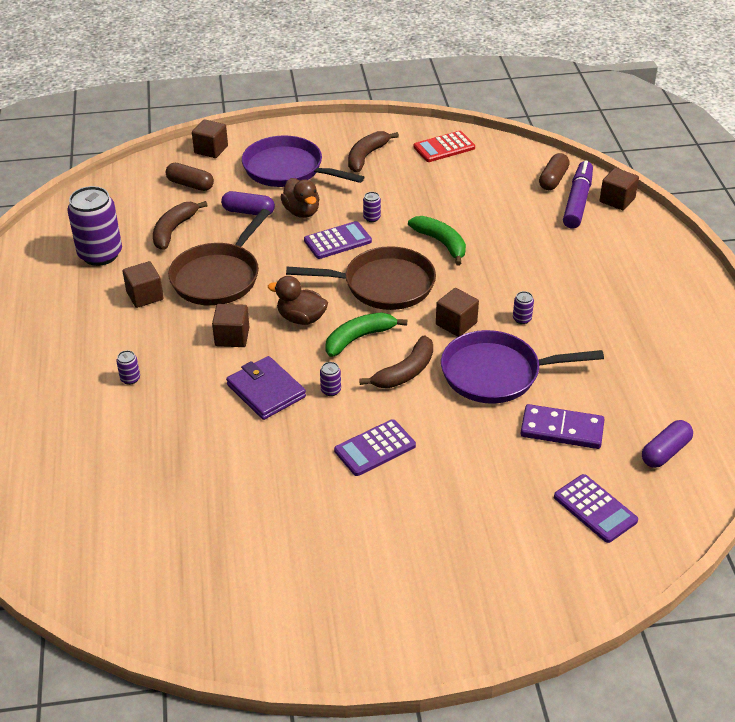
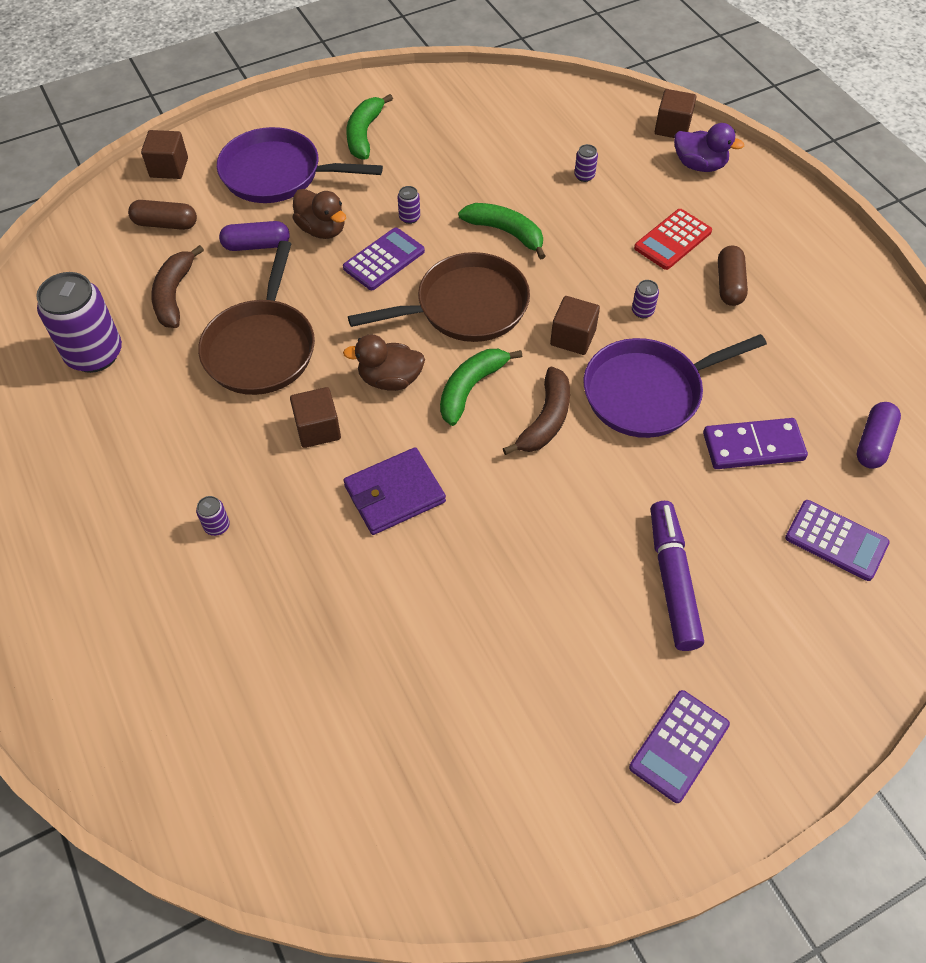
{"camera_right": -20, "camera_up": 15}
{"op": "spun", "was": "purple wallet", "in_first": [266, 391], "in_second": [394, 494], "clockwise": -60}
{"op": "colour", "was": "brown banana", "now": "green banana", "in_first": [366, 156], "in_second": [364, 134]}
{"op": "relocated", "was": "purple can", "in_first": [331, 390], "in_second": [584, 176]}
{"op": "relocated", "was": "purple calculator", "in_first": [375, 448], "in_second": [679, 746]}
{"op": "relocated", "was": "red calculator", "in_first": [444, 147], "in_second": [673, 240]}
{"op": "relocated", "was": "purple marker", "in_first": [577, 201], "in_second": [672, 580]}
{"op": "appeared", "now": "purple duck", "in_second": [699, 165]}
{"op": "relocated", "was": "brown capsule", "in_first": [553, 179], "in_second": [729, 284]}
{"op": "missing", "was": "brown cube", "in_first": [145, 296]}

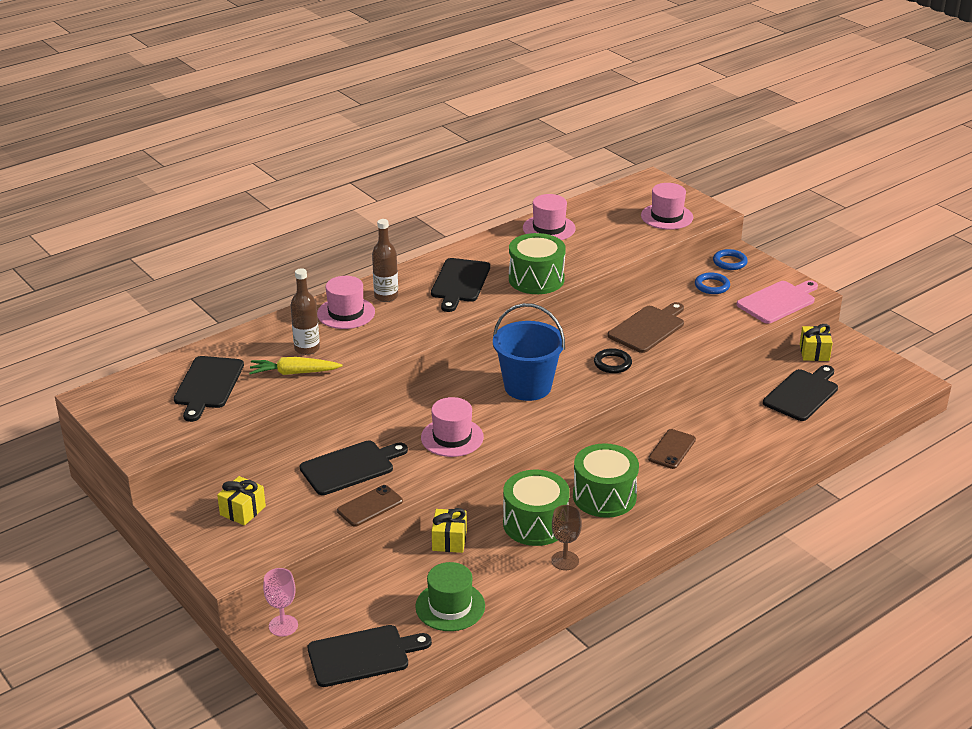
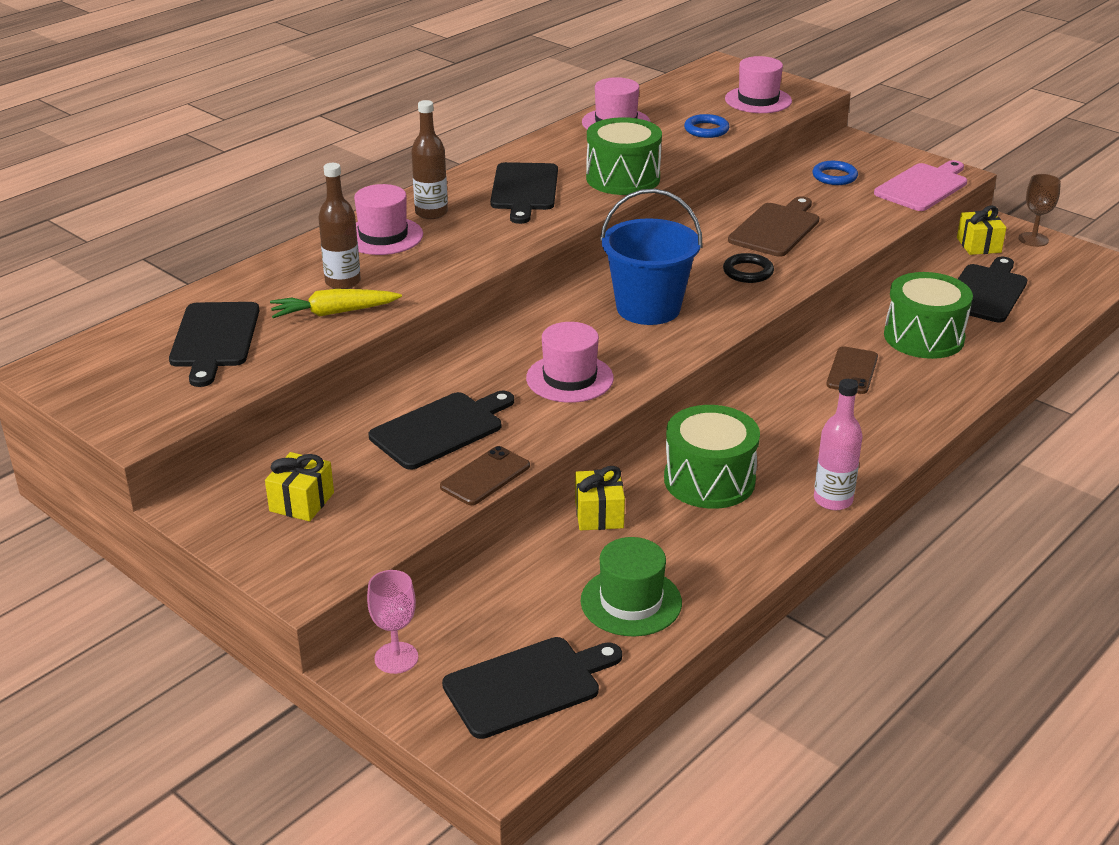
{"camera_right": -10, "camera_up": 0}
{"op": "relocated", "was": "blue ring", "in_first": [729, 262], "in_second": [706, 130]}
{"op": "appeared", "now": "pink bottle", "in_second": [833, 500]}
{"op": "relocated", "was": "green drum", "in_first": [604, 496], "in_second": [924, 337]}
{"op": "relocated", "was": "brown goblet", "in_first": [565, 560], "in_second": [1033, 239]}

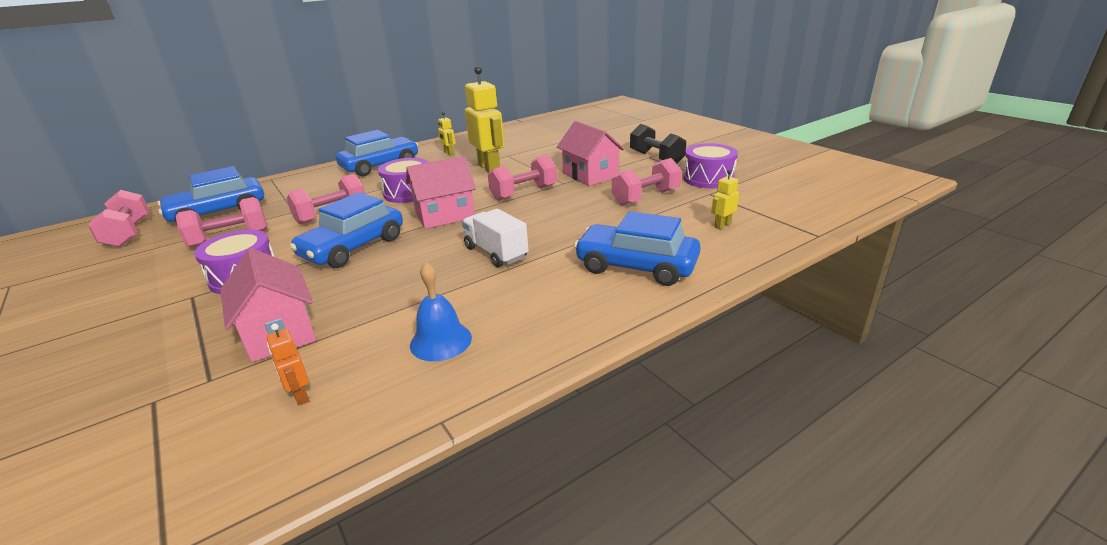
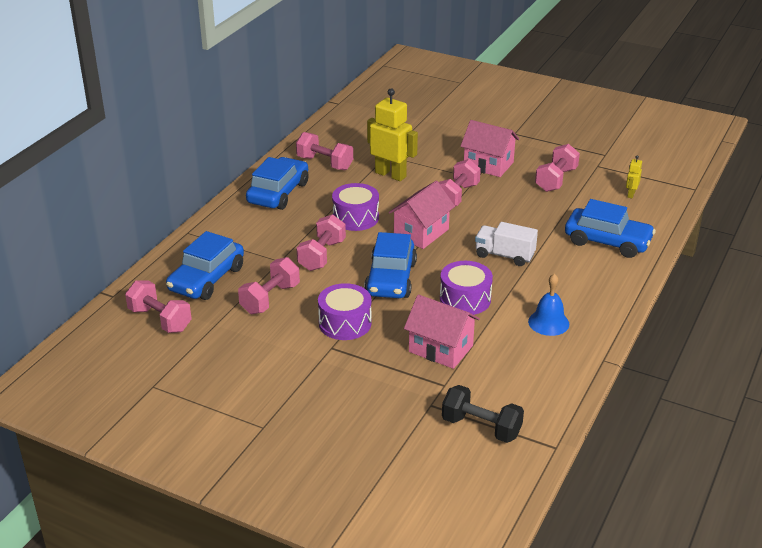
{"camera_right": -30, "camera_up": 5}
{"op": "exchanged", "was": "yellow robot", "now": "pink dumbbell", "in_first": [449, 153], "in_second": [325, 163]}
{"op": "relocated", "was": "purple drum", "in_first": [708, 178], "in_second": [465, 299]}
{"op": "relocated", "was": "black dumbbell", "in_first": [656, 158], "in_second": [481, 427]}
{"op": "spun", "was": "blue car", "in_first": [636, 266], "in_second": [607, 241], "clockwise": -150}
{"op": "missing", "was": "orange robot", "in_first": [300, 395]}

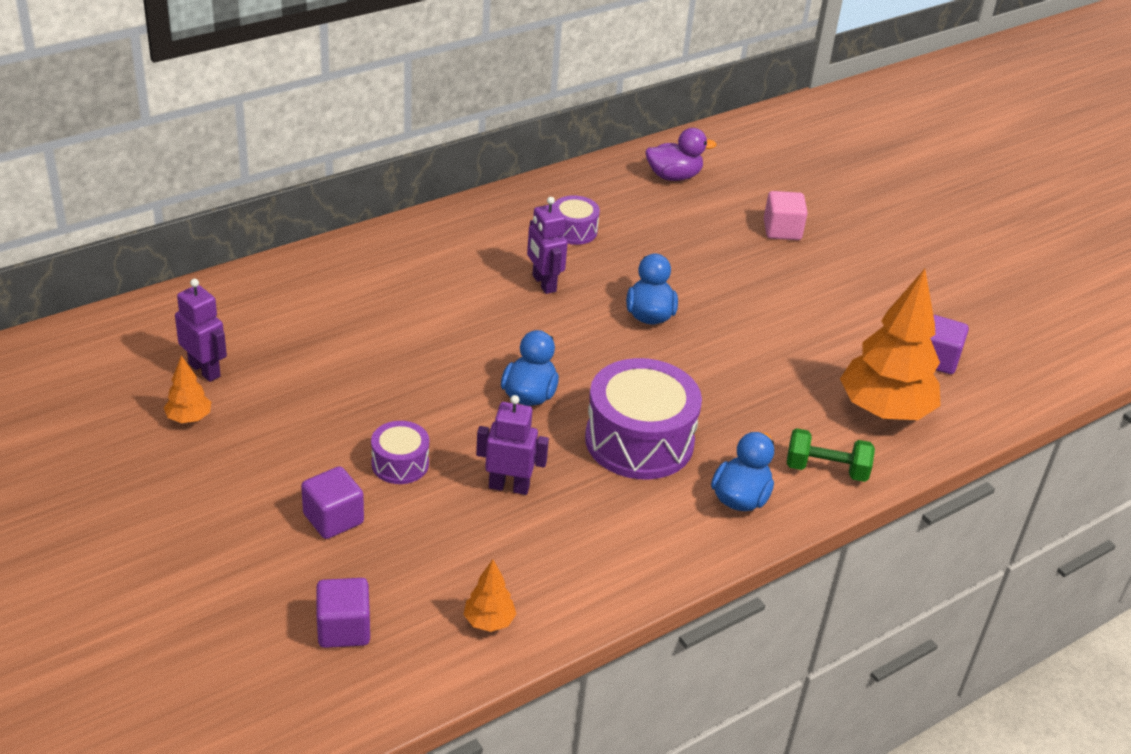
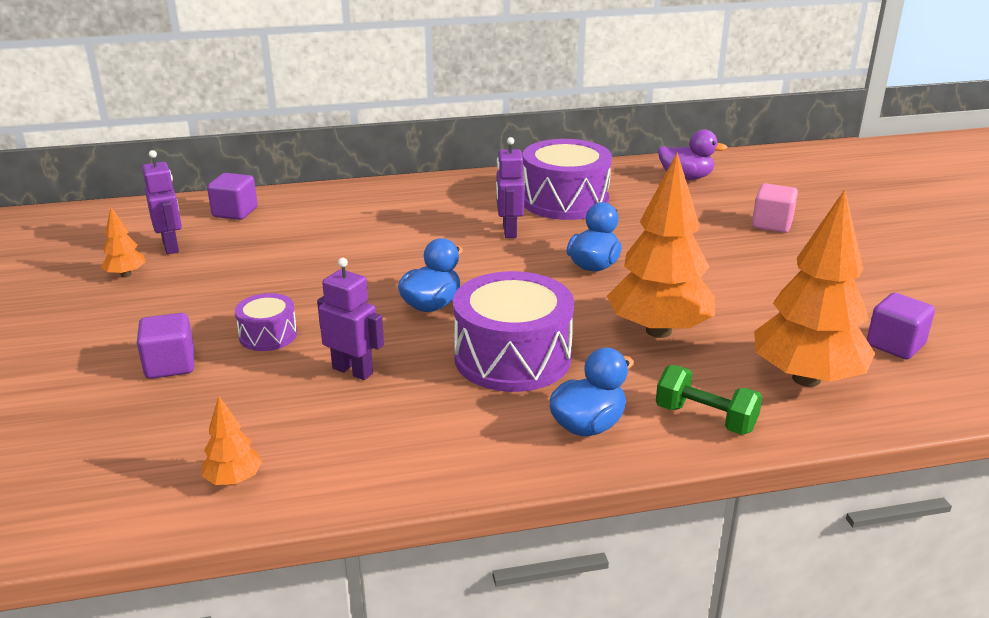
{"camera_right": 25, "camera_up": -10}
{"op": "relocated", "was": "purple cube", "in_first": [344, 629], "in_second": [235, 212]}
{"op": "size", "was": "purple drum", "in_first": [574, 230], "in_second": [565, 201], "ratio": 1.98}
{"op": "appeared", "now": "orange tree", "in_second": [659, 331]}

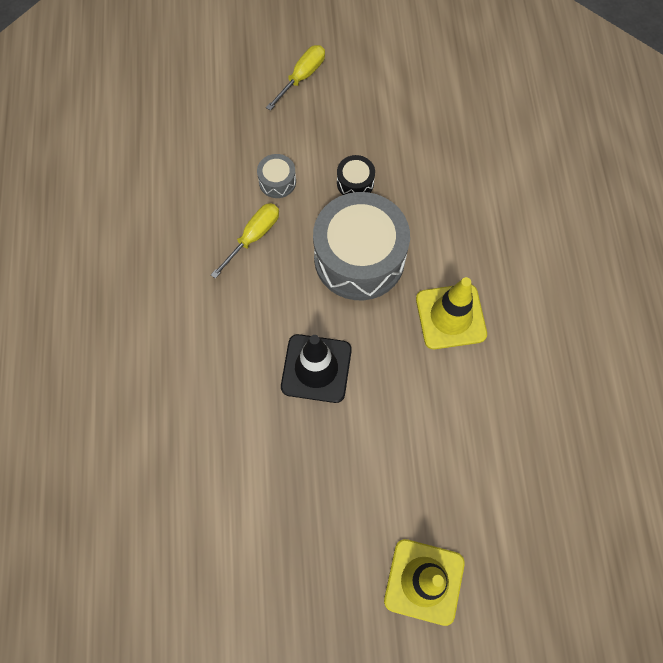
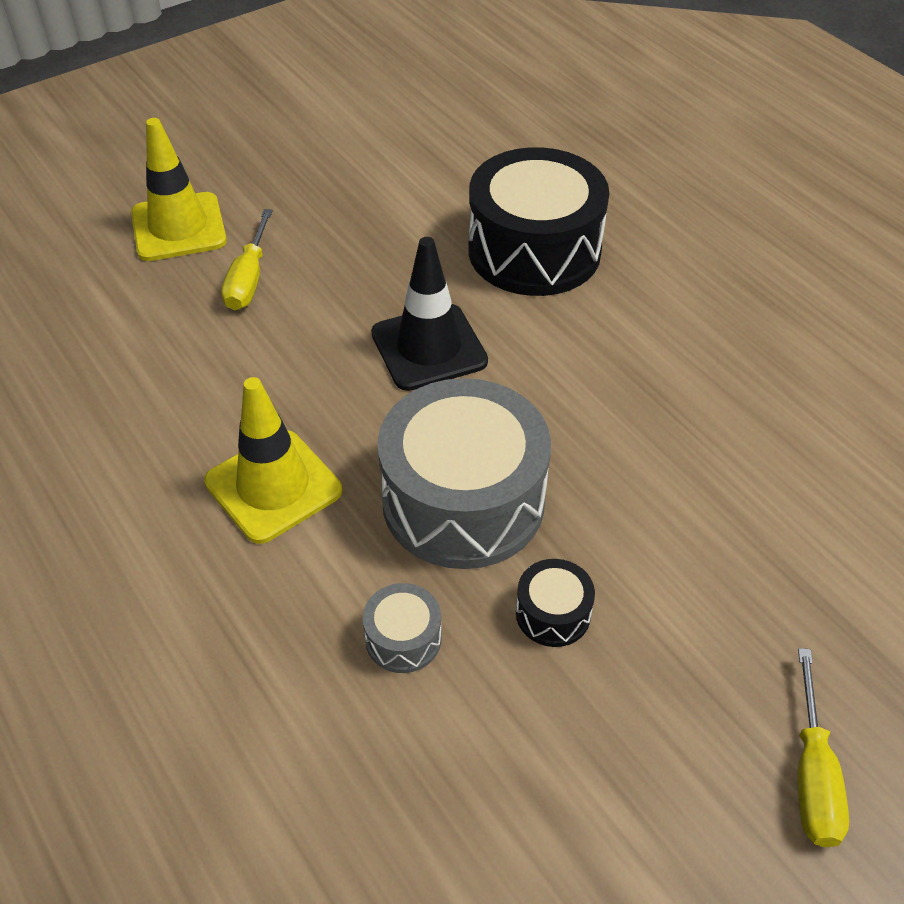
{"camera_right": 150, "camera_up": -20}
{"op": "relocated", "was": "yellow screwdriver", "in_first": [253, 237], "in_second": [249, 279]}
{"op": "relocated", "was": "grey drum", "in_first": [277, 181], "in_second": [403, 638]}
{"op": "appeared", "now": "black drum", "in_second": [534, 250]}

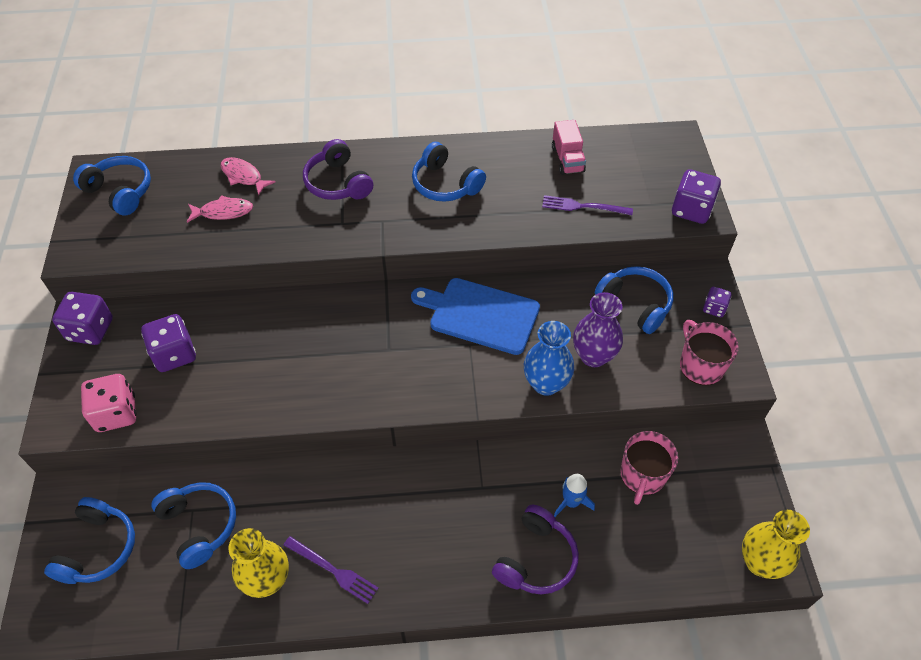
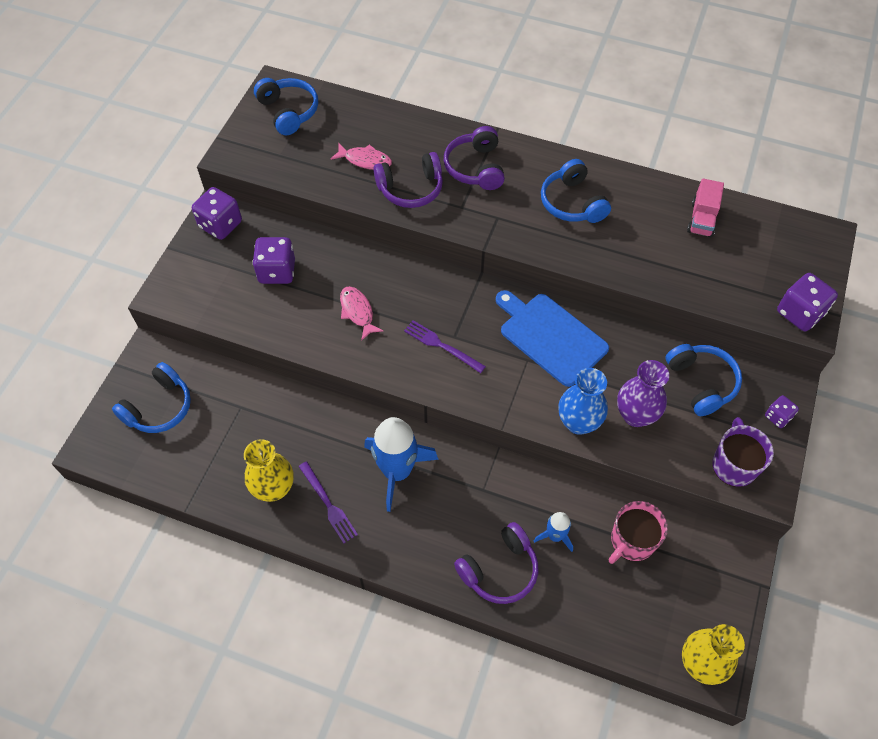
{"camera_right": 25, "camera_up": 5}
{"op": "relocated", "was": "pink fish", "in_first": [243, 176], "in_second": [357, 312]}
{"op": "appeared", "now": "blue rocket", "in_second": [397, 471]}
{"op": "appeared", "now": "purple headphones", "in_second": [411, 189]}
{"op": "relocated", "was": "purple fork", "in_first": [583, 206], "in_second": [441, 345]}
{"op": "colour", "was": "pink mug", "now": "purple mug", "in_first": [700, 365], "in_second": [734, 465]}
{"op": "missing", "was": "pink dice", "in_first": [116, 413]}
{"op": "missing", "was": "blue headphones", "in_first": [199, 526]}

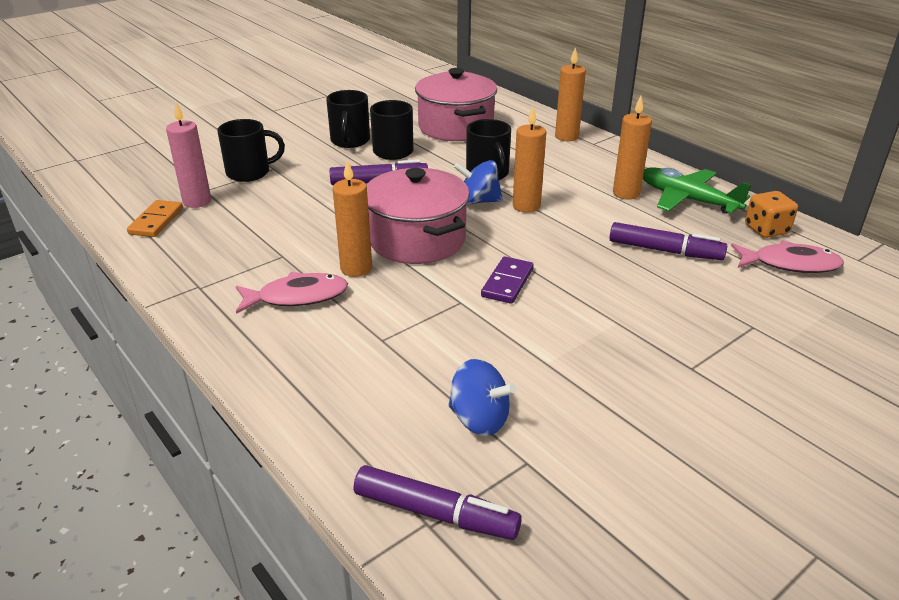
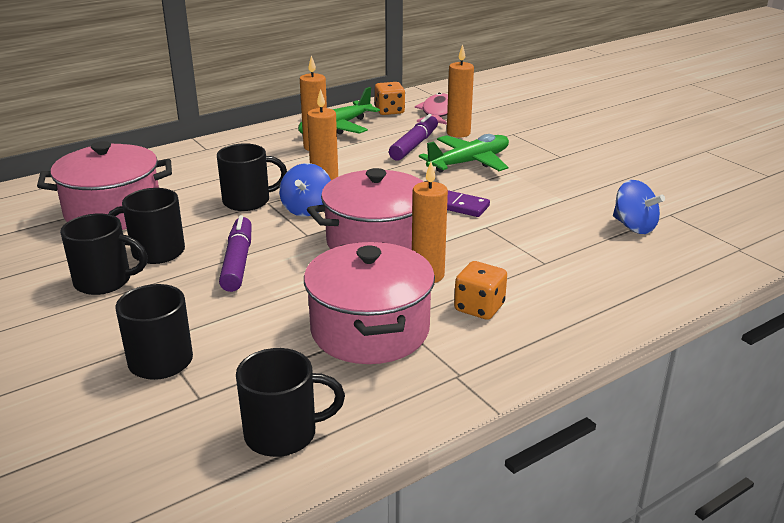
{"camera_right": -85, "camera_up": -5}
{"op": "exchanged", "was": "orange domino", "now": "black mug", "in_first": [156, 221], "in_second": [283, 434]}
{"op": "appeared", "now": "pink pot", "in_second": [370, 330]}
{"op": "appeared", "now": "green plane", "in_second": [469, 162]}
{"op": "relocated", "was": "orange candle", "in_first": [566, 137], "in_second": [458, 133]}
{"op": "exchanged", "was": "pink fish", "now": "orange dice", "in_first": [297, 297], "in_second": [479, 308]}
{"op": "spun", "was": "blue spinning top", "in_first": [479, 419], "in_second": [634, 227], "clockwise": 105}
{"op": "missing", "was": "pink candle", "in_first": [197, 201]}
{"op": "missing", "was": "purple marker", "in_first": [435, 513]}

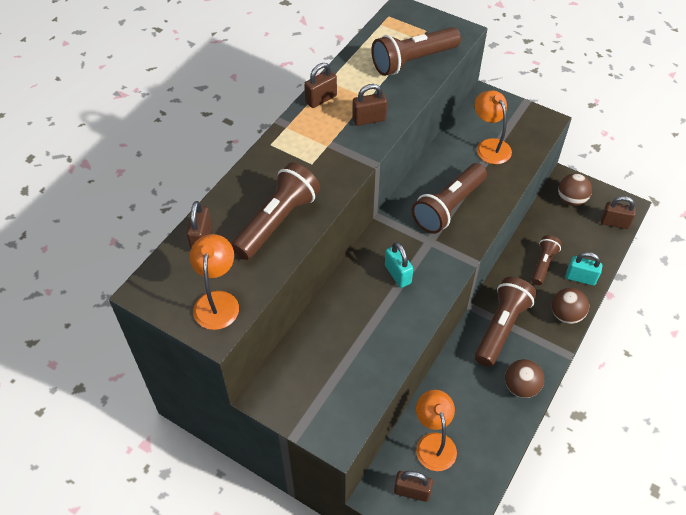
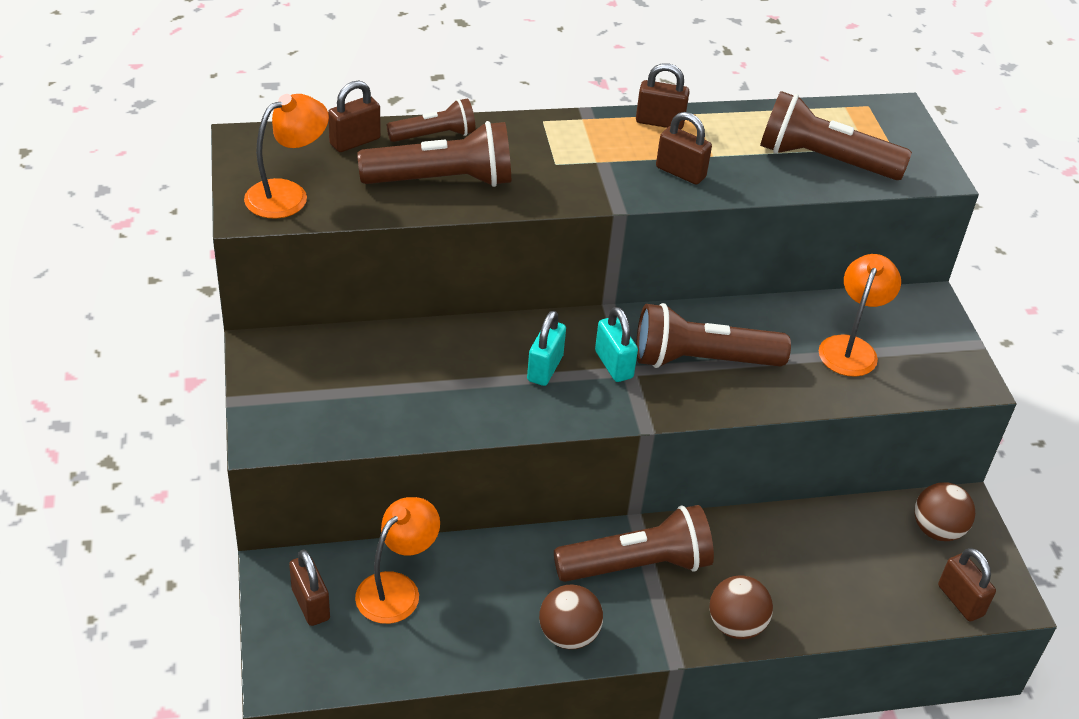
{"camera_right": 45, "camera_up": -10}
{"op": "relocated", "was": "brown flashlight", "in_first": [543, 264], "in_second": [435, 135]}
{"op": "relocated", "was": "turquoise padlock", "in_first": [580, 278], "in_second": [613, 365]}

